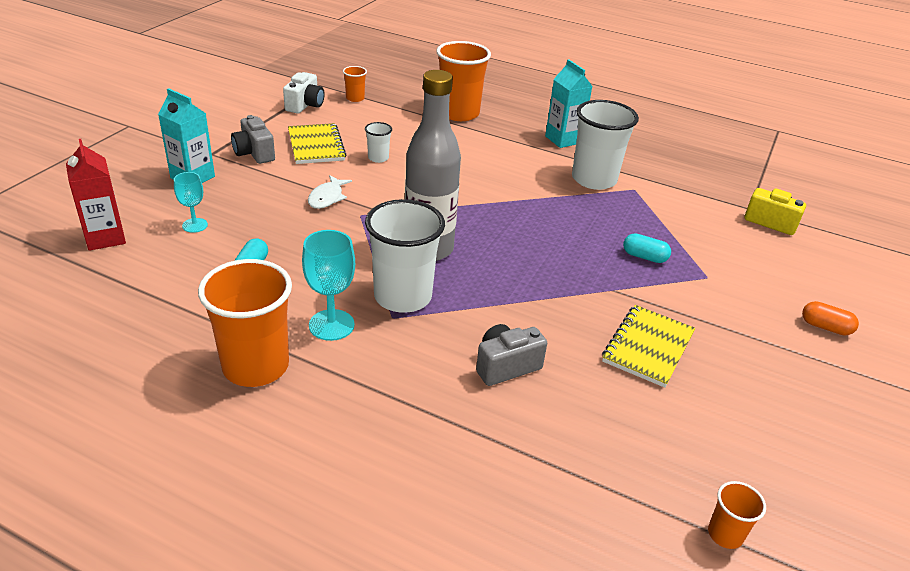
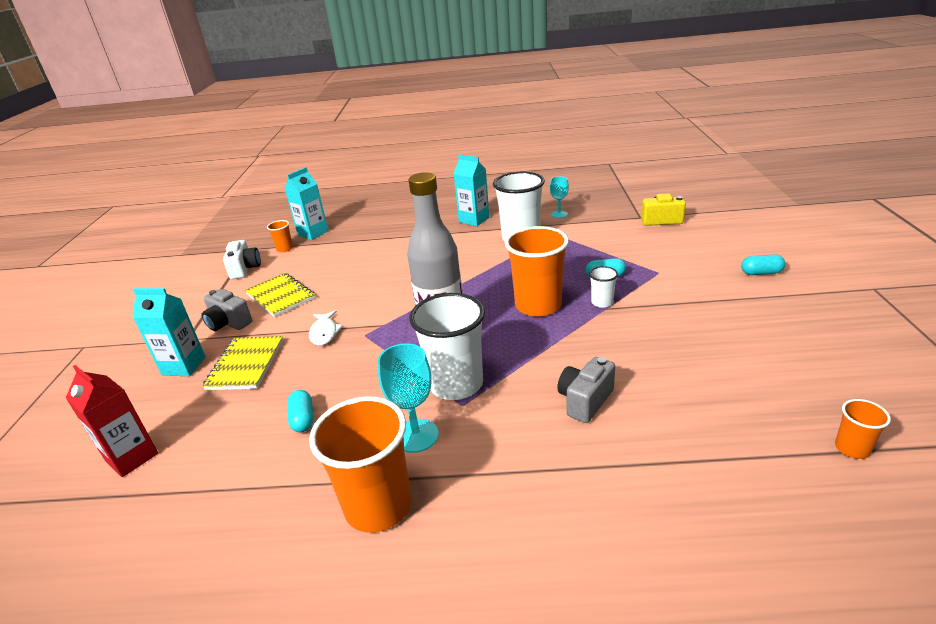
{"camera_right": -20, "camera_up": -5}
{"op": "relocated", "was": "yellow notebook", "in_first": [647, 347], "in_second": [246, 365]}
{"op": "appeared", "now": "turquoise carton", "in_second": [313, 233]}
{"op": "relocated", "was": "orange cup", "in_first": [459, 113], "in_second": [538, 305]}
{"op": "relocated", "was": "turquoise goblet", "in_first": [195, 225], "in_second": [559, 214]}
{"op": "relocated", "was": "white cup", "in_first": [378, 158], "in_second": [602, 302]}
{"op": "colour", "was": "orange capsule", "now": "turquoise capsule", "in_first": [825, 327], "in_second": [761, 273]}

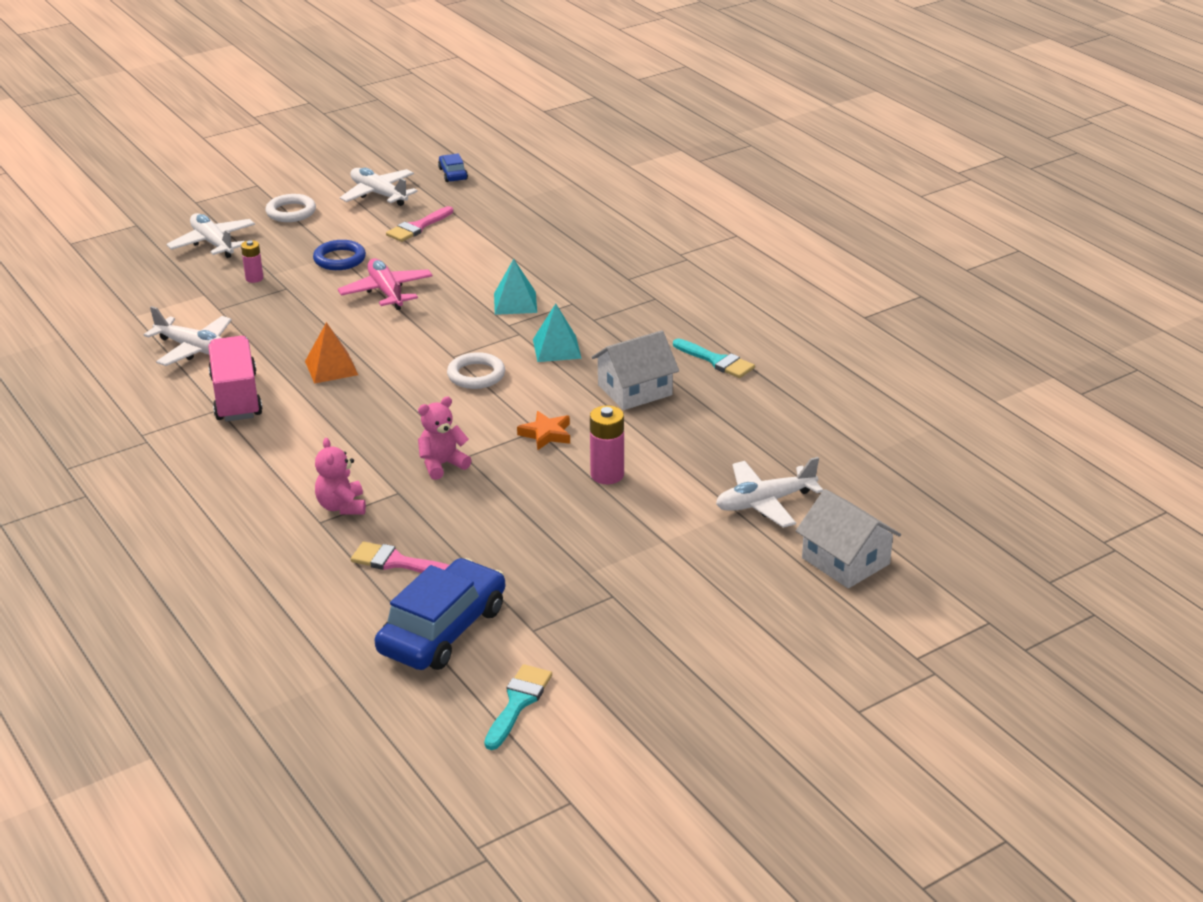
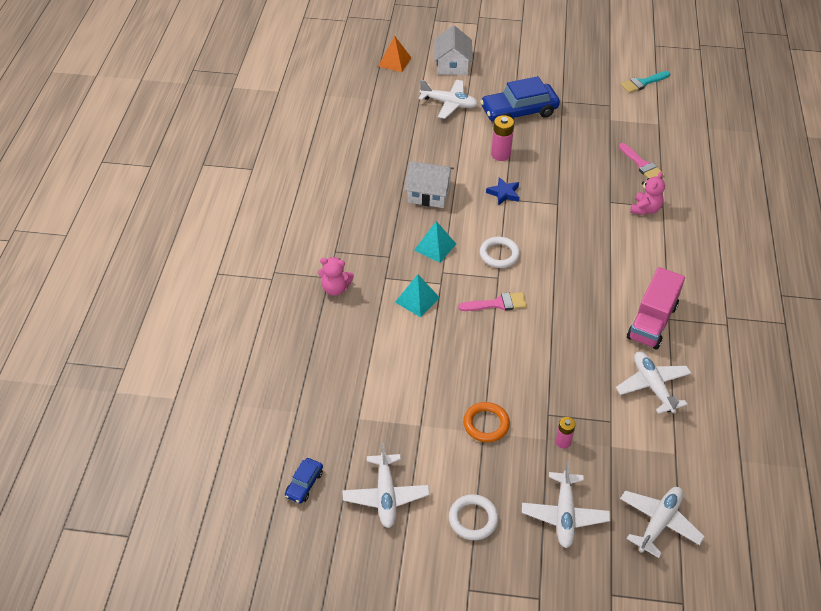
{"camera_right": -140, "camera_up": 15}
{"op": "relocated", "was": "pink teddy bear", "in_first": [442, 465], "in_second": [335, 288]}
{"op": "relocated", "was": "orange pyramid", "in_first": [331, 368], "in_second": [394, 61]}
{"op": "relocated", "was": "pink brush", "in_first": [417, 227], "in_second": [497, 304]}
{"op": "colour", "was": "blue ring", "now": "orange ring", "in_first": [339, 259], "in_second": [486, 424]}
{"op": "relocated", "was": "blue car", "in_first": [443, 630], "in_second": [519, 111]}
{"op": "colour", "was": "orange star", "now": "blue star", "in_first": [546, 434], "in_second": [504, 193]}
{"op": "appeared", "now": "white plane", "in_second": [659, 523]}
{"op": "missing", "was": "pink plane", "in_first": [386, 292]}
{"op": "missing", "was": "turquoise brush", "in_first": [716, 361]}

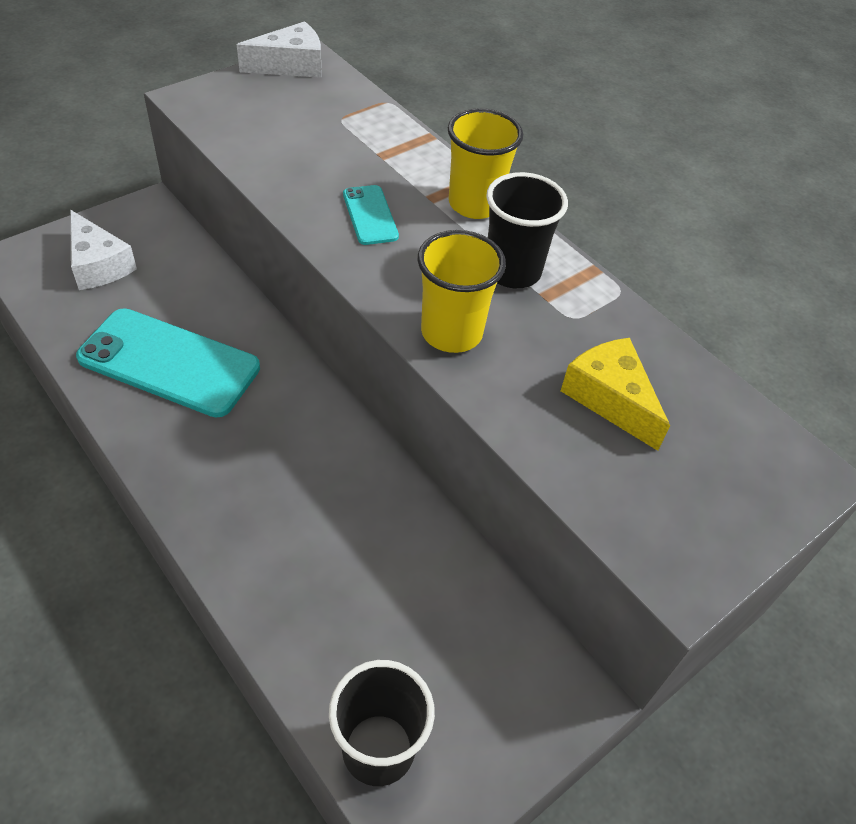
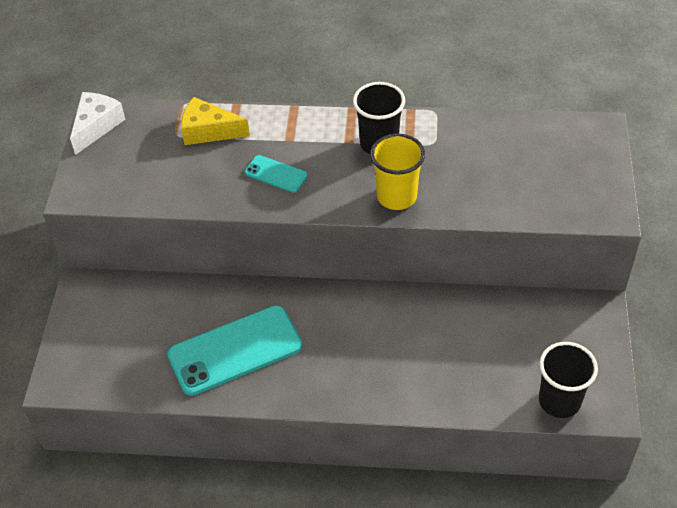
{"camera_right": -40, "camera_up": 0}
{"op": "relocated", "was": "yellow cheese", "in_first": [610, 398], "in_second": [208, 131]}
{"op": "missing", "was": "white cheese", "in_first": [98, 264]}
{"op": "missing", "was": "yellow cup", "in_first": [475, 204]}

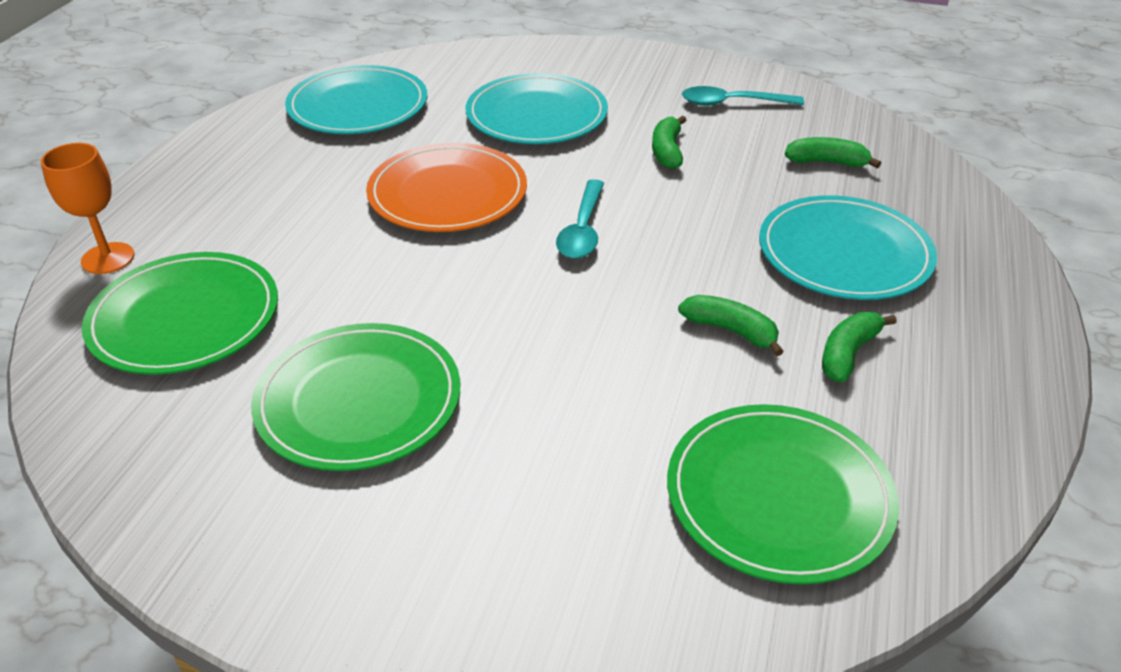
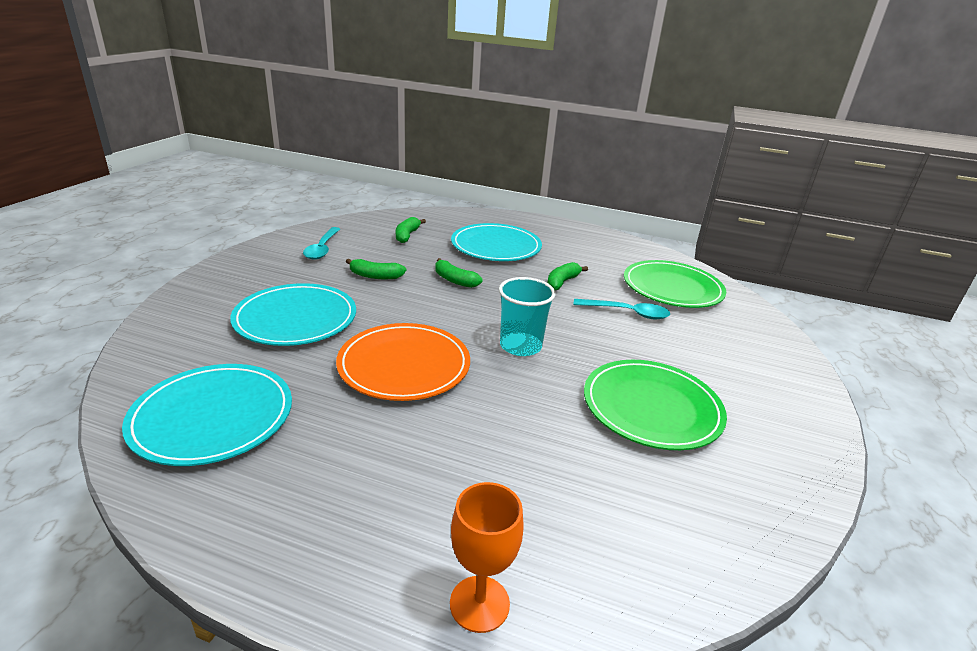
{"camera_right": -90, "camera_up": -10}
{"op": "relocated", "was": "green banana", "in_first": [848, 354], "in_second": [454, 280]}
{"op": "appeared", "now": "turquoise cup", "in_second": [520, 346]}
{"op": "relocated", "was": "turquoise spoon", "in_first": [582, 230], "in_second": [627, 313]}
{"op": "missing", "was": "green plate", "in_first": [185, 318]}

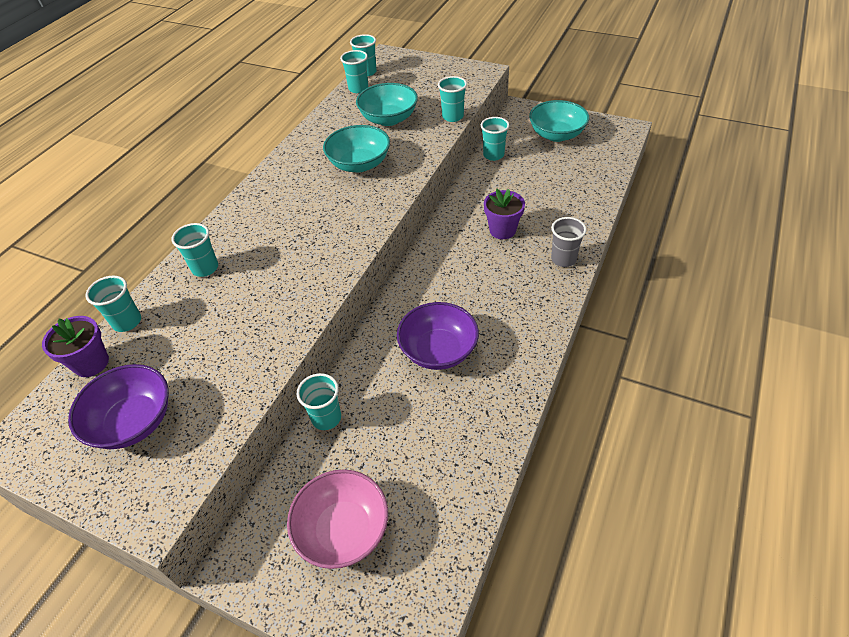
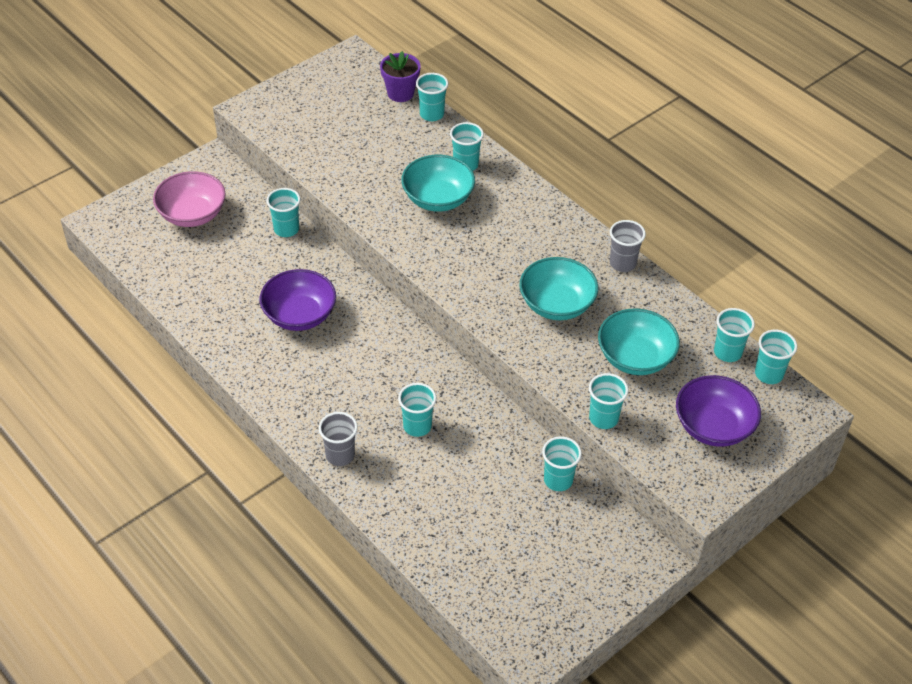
{"camera_right": 110, "camera_up": 0}
{"op": "exchanged", "was": "purple flower pot", "now": "turquoise cup", "in_first": [502, 230], "in_second": [417, 426]}
{"op": "relocated", "was": "turquoise bowl", "in_first": [556, 135], "in_second": [438, 199]}
{"op": "appeared", "now": "grey cup", "in_second": [622, 263]}
{"op": "relocated", "was": "purple bowl", "in_first": [133, 421], "in_second": [713, 426]}

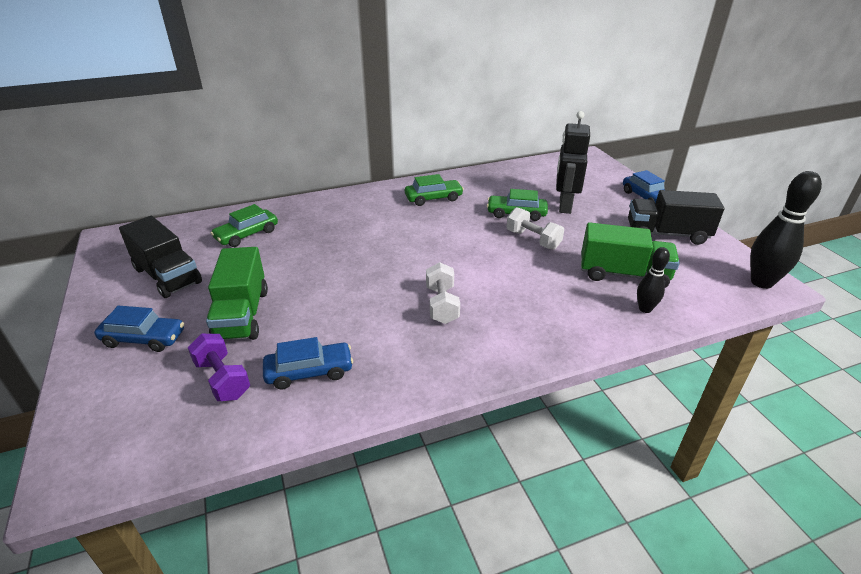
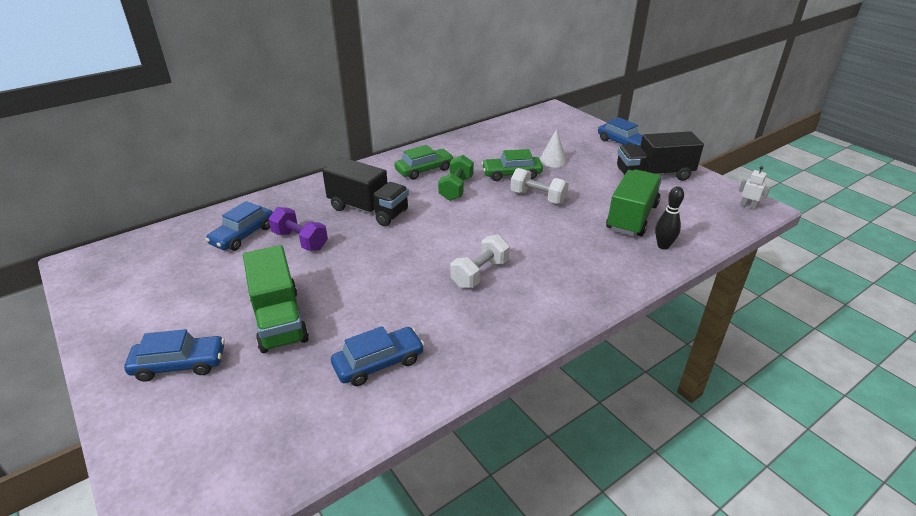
{"camera_right": -15, "camera_up": 0}
{"op": "colour", "was": "green car", "now": "blue car", "in_first": [247, 234], "in_second": [243, 235]}
{"op": "relocated", "was": "purple dumbbell", "in_first": [222, 379], "in_second": [300, 240]}
{"op": "relocated", "was": "black truck", "in_first": [167, 276], "in_second": [368, 210]}
{"op": "appeared", "now": "green dumbbell", "in_second": [456, 188]}
{"op": "spun", "was": "white dumbbell", "in_first": [442, 305], "in_second": [480, 273], "clockwise": 60}
{"op": "exchanged", "was": "black robot", "now": "white cone", "in_first": [564, 205], "in_second": [553, 160]}
{"op": "spun", "was": "green truck", "in_first": [623, 274], "in_second": [632, 217], "clockwise": -60}
{"op": "exchanged", "was": "black bowling pin", "now": "white robot", "in_first": [761, 282], "in_second": [748, 206]}

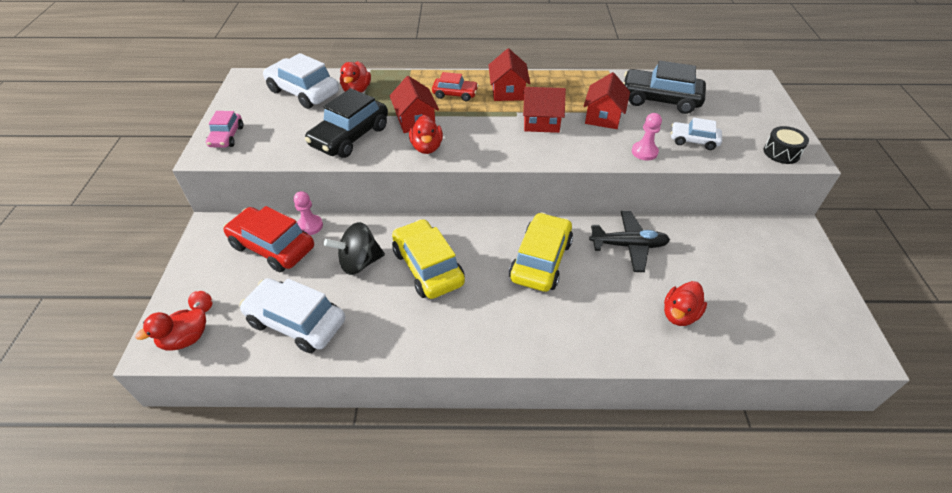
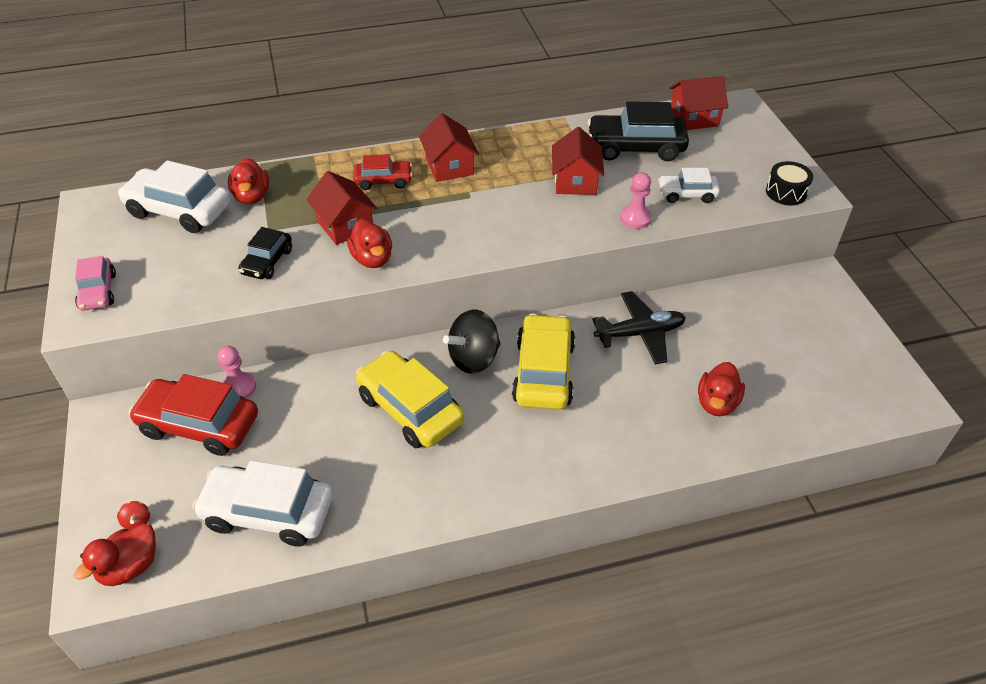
{"camera_right": -15, "camera_up": 0}
{"op": "size", "was": "black car", "in_first": [350, 136], "in_second": [267, 262], "ratio": 0.57}
{"op": "relocated", "was": "black spinning top", "in_first": [359, 263], "in_second": [474, 359]}
{"op": "relocated", "was": "red house", "in_first": [541, 122], "in_second": [694, 118]}

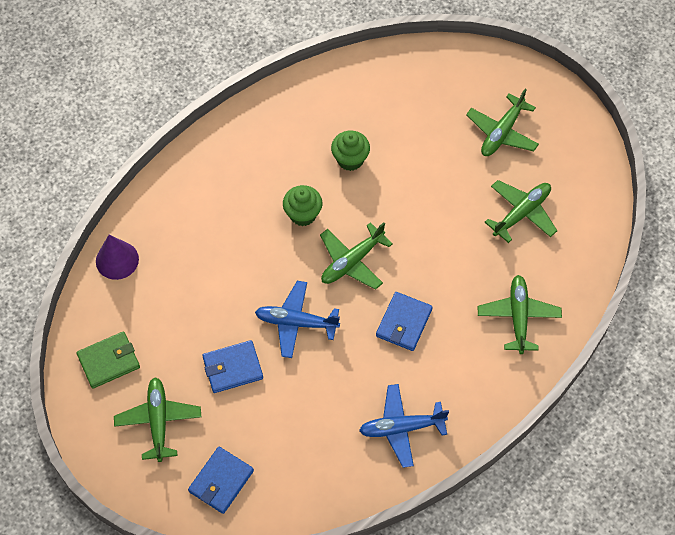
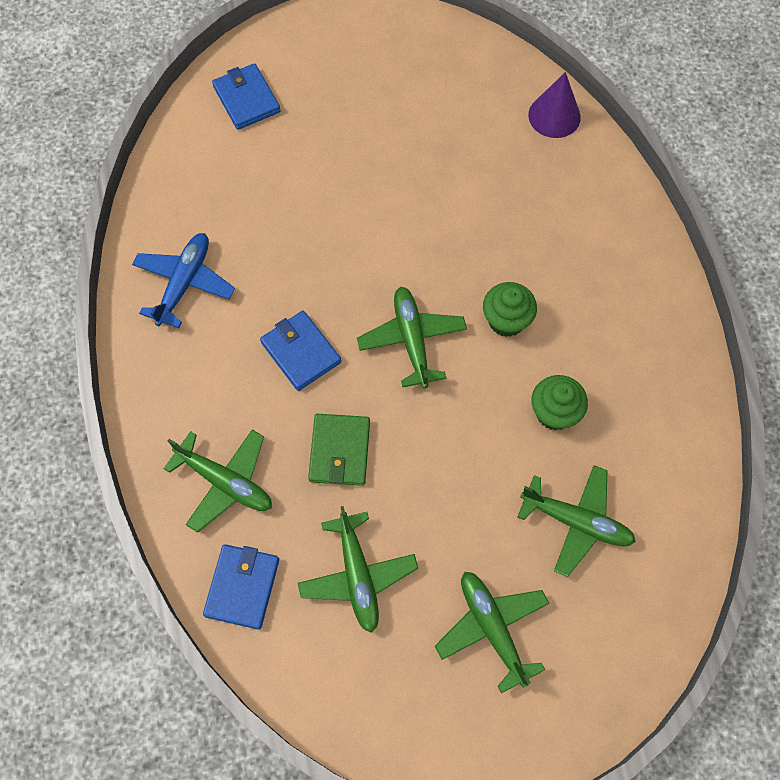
{"camera_right": 120, "camera_up": 5}
{"op": "relocated", "was": "blue wallet", "in_first": [233, 368], "in_second": [242, 587]}
{"op": "relocated", "was": "green wallet", "in_first": [109, 361], "in_second": [339, 451]}
{"op": "relocated", "was": "green plane", "in_first": [158, 421], "in_second": [576, 522]}
{"op": "missing", "was": "blue plane", "in_first": [296, 322]}

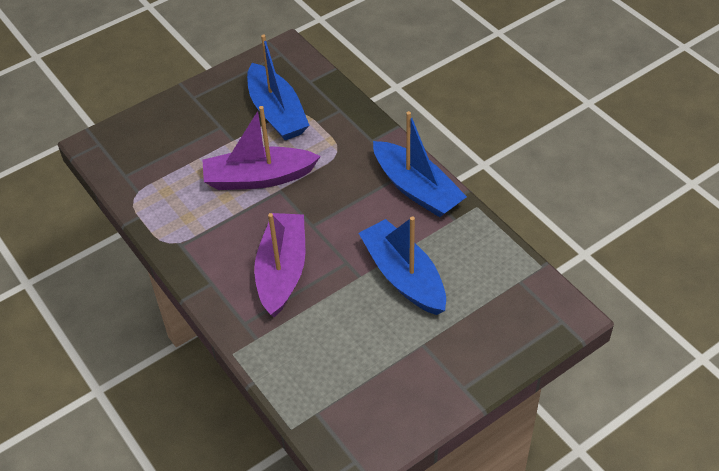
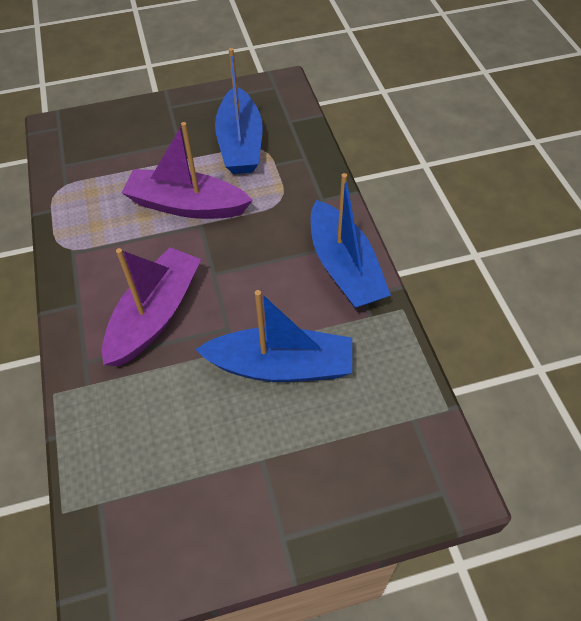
{"camera_right": 20, "camera_up": 5}
{"op": "spun", "was": "blue boat", "in_first": [403, 276], "in_second": [281, 366], "clockwise": 105}

